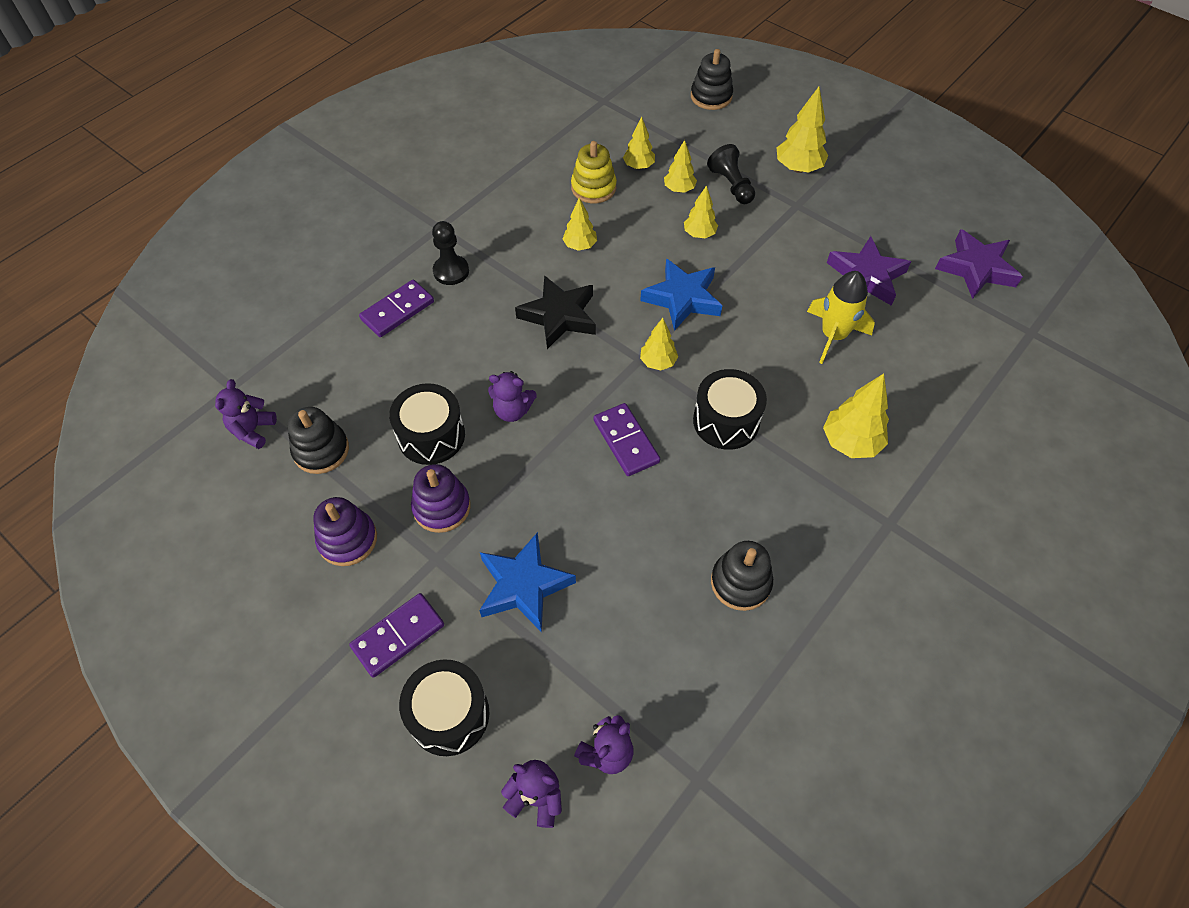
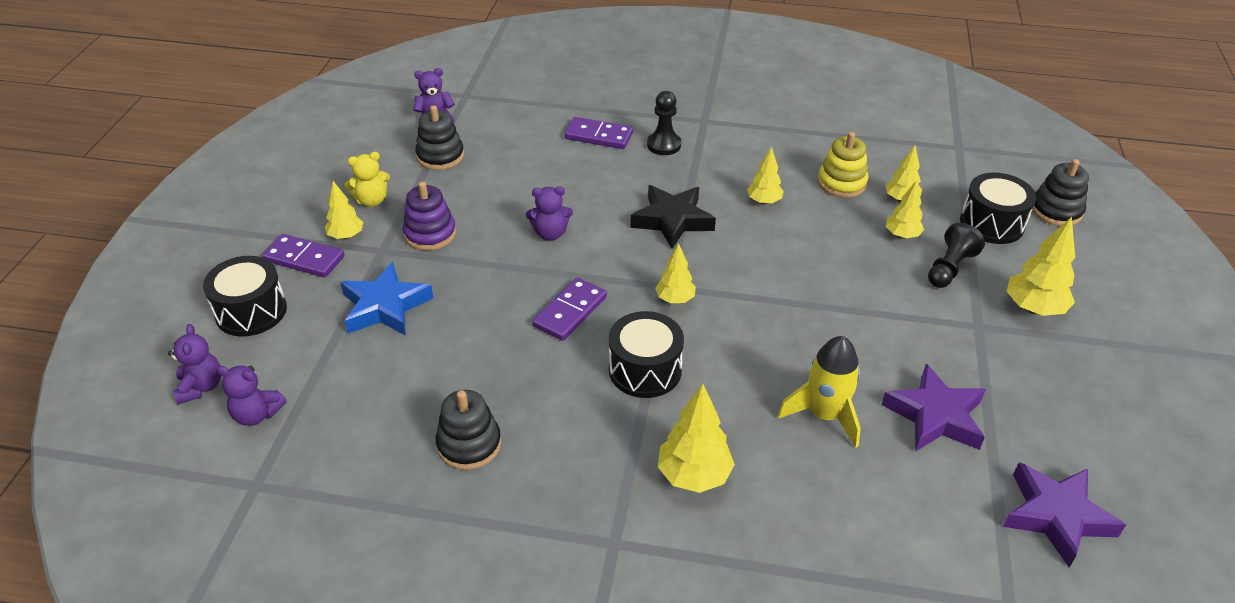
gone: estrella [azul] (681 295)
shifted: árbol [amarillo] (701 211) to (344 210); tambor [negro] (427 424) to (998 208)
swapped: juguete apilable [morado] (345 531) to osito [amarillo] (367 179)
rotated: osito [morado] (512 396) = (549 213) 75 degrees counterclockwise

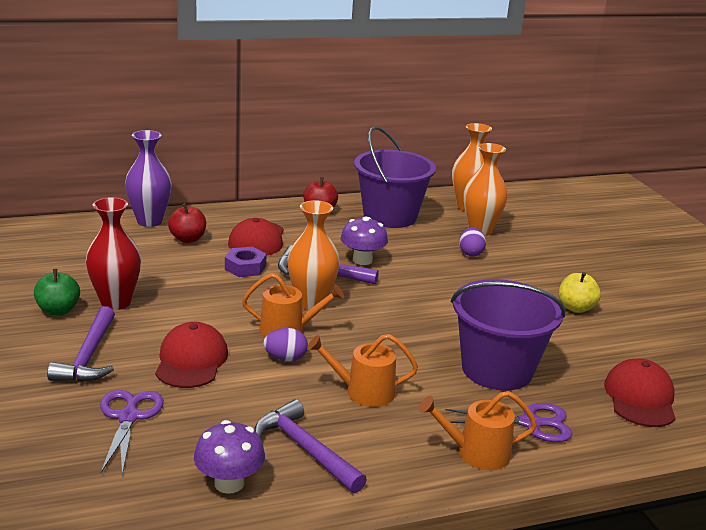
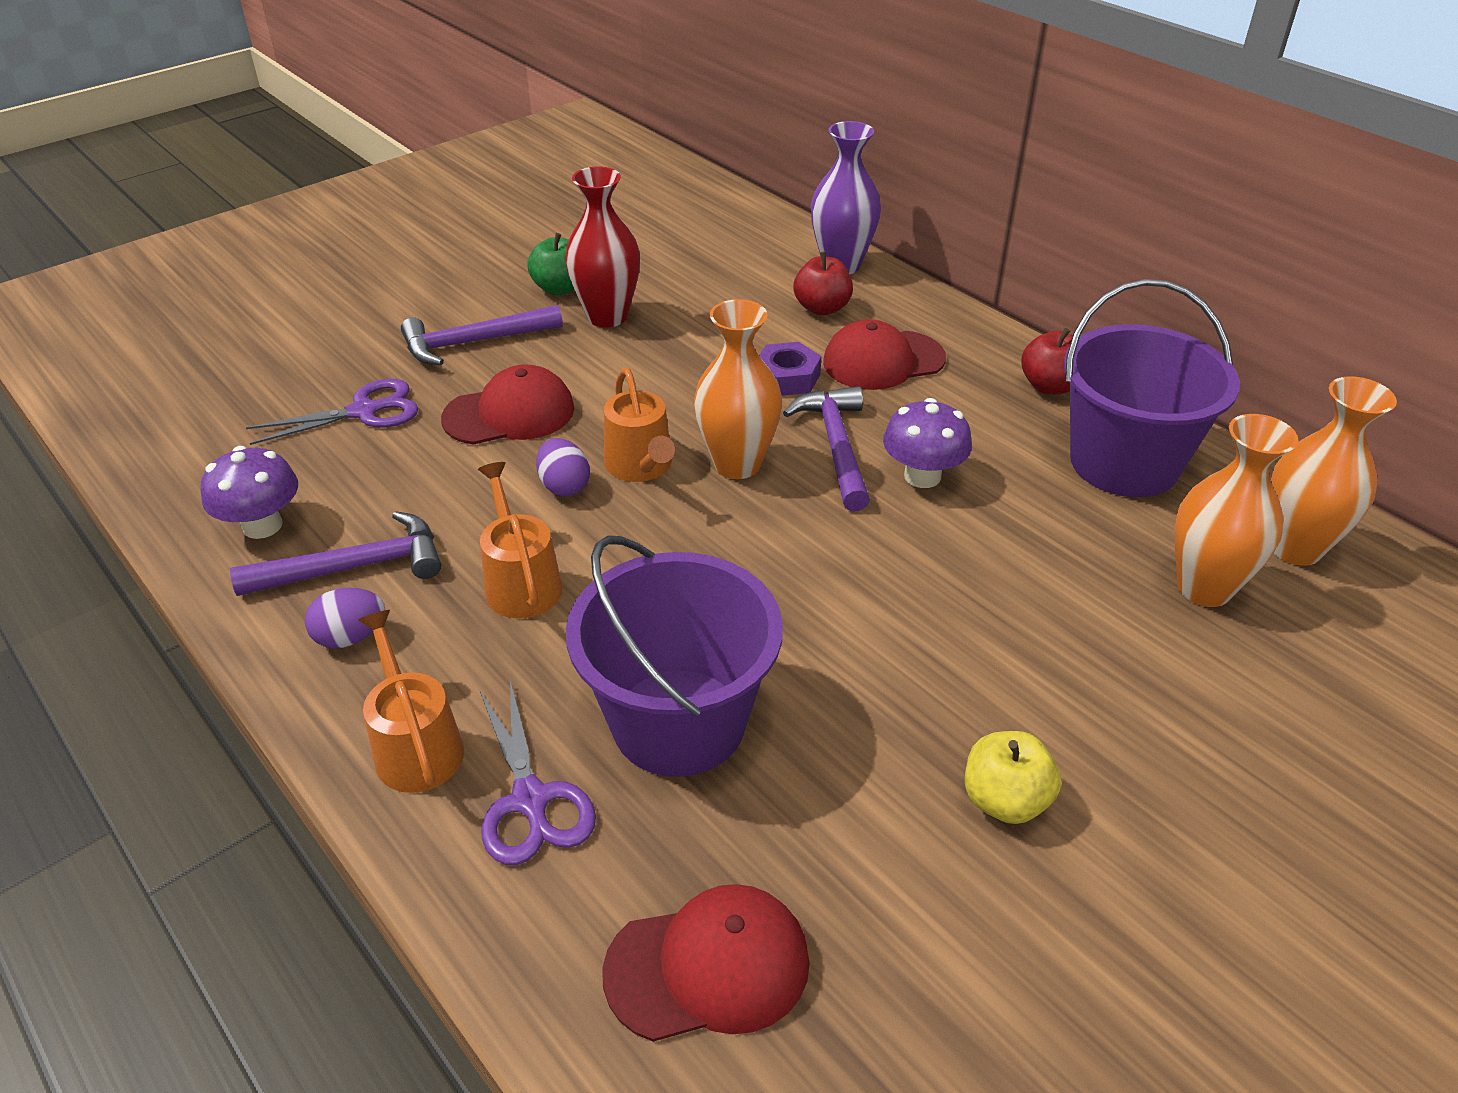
shifted: huevo [morado] (472 242) to (345 618)
rotated: martillo [morado] (310 446) = (335 553) 45 degrees clockwise

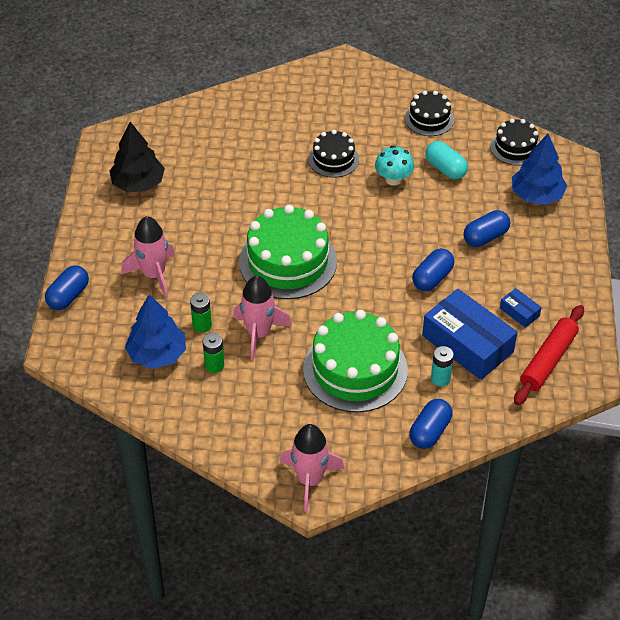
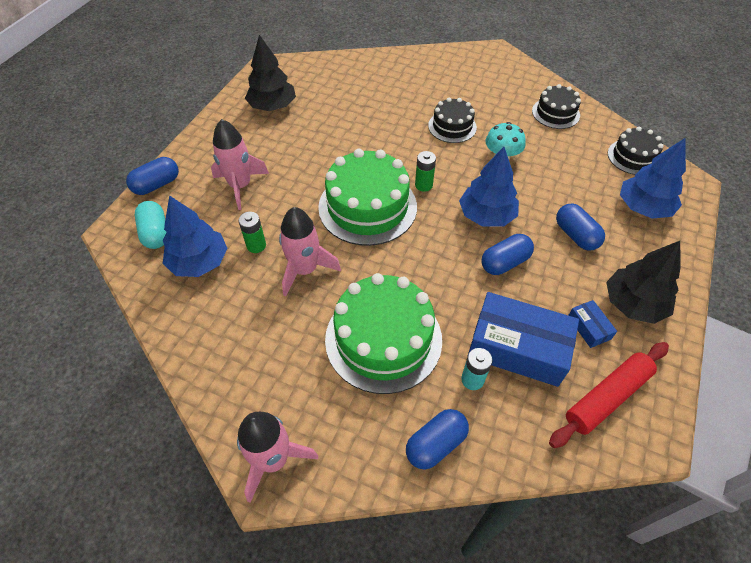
new: árbol [azul] (489 187); árbol [negro] (643 282)
shifted: cápsula [turquesa] (446 160) to (151 225); pila [verde] (213 353) to (425 171)
rotated: cápsula [azul] (487 228) = (580 227) 75 degrees clockwise; caja [azul] (469 334) = (523 339) 45 degrees counterclockwise

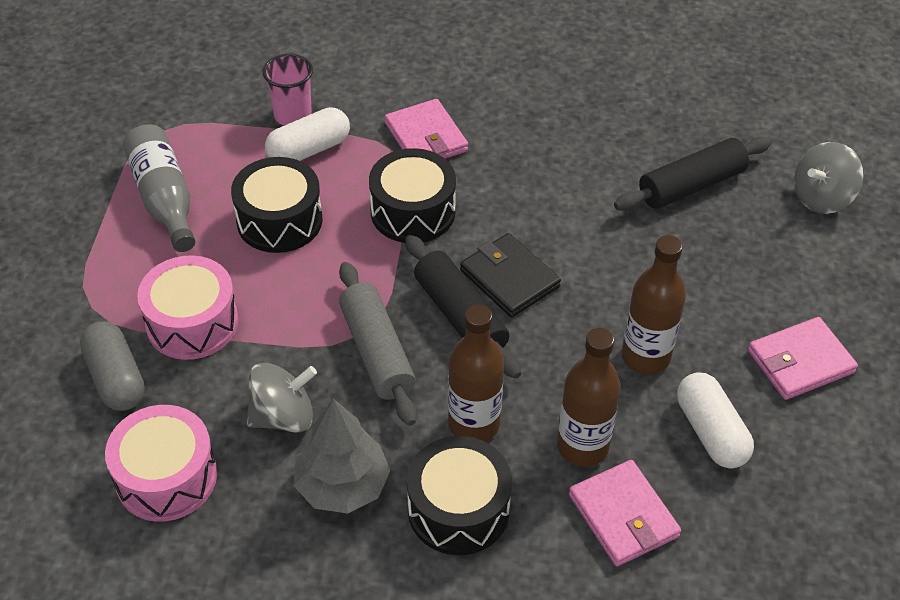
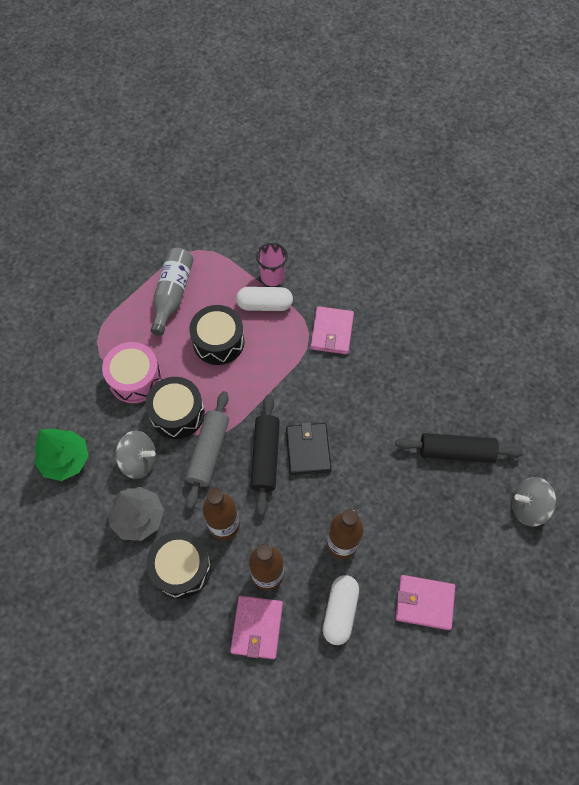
gone: cápsula [gris] (112 366)
shifted: tambor [negro] (412 195) to (175 408)
swapped: tambor [rosa] (161 463) to árbol [verde] (61 454)

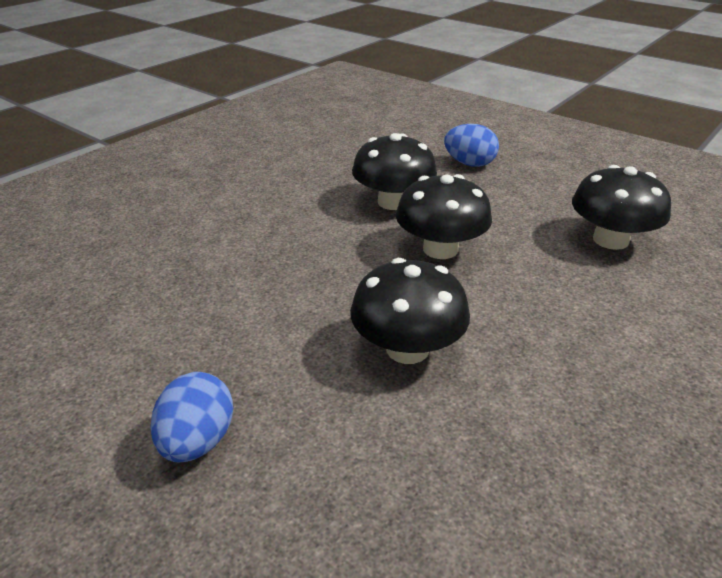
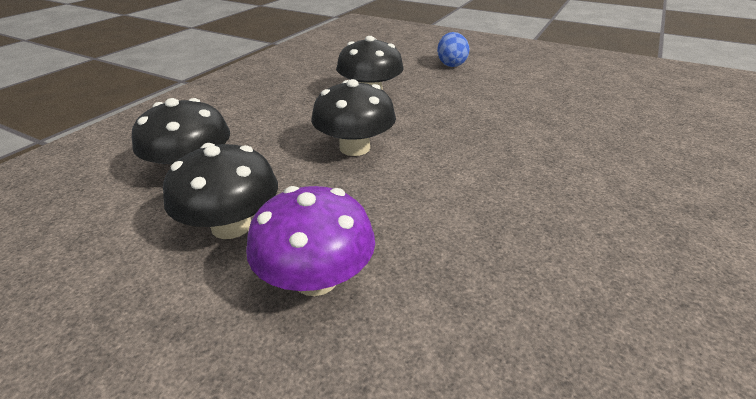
shifted: seta [negro] (394 171) to (220 191)
swapped: huevo [azul] (471 145) to seta [morado] (310 241)

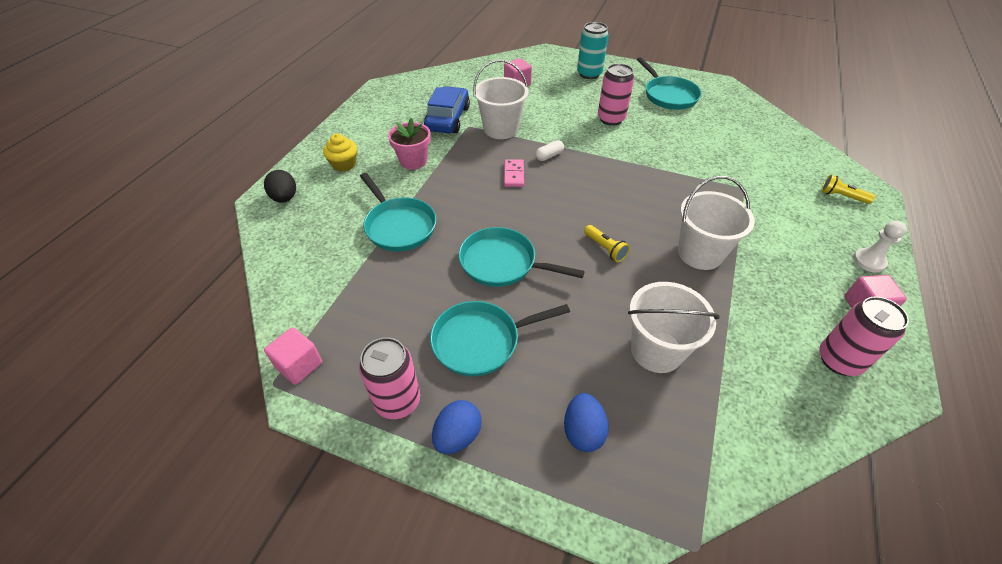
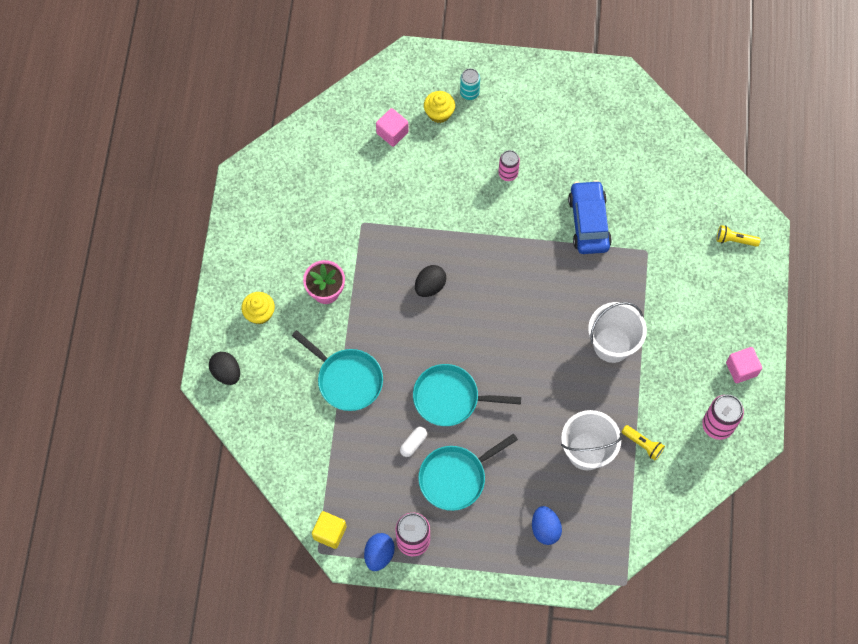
gone: sartén [turquesa] (669 83); balde [blanco] (501 99); peón [blanco] (880 247)
new: magdalena [amarillo] (439 107)
shifted: coche [azul] (447 109) to (590 217); cápsula [blanco] (549 150) to (413 442); lámpara de mano [amarillo] (607 243) to (643 442); huevo [azul] (457 427) to (379 552)
swapped: ficha de dominó [rosa] (514 173) to huevo [negro] (430 281)
repainted: cubo [rosa] (293 356) to cubo [amarillo] (329 530)
scaled: lata [turquesa] (593 50) = (470 84) x0.64; lata [rosa] (616 94) = (509 165) x0.64

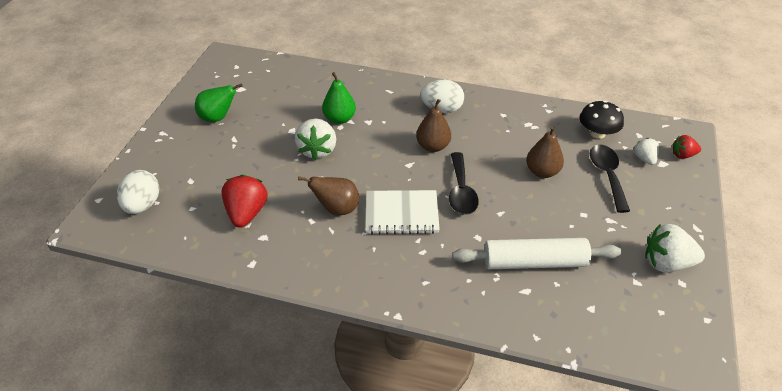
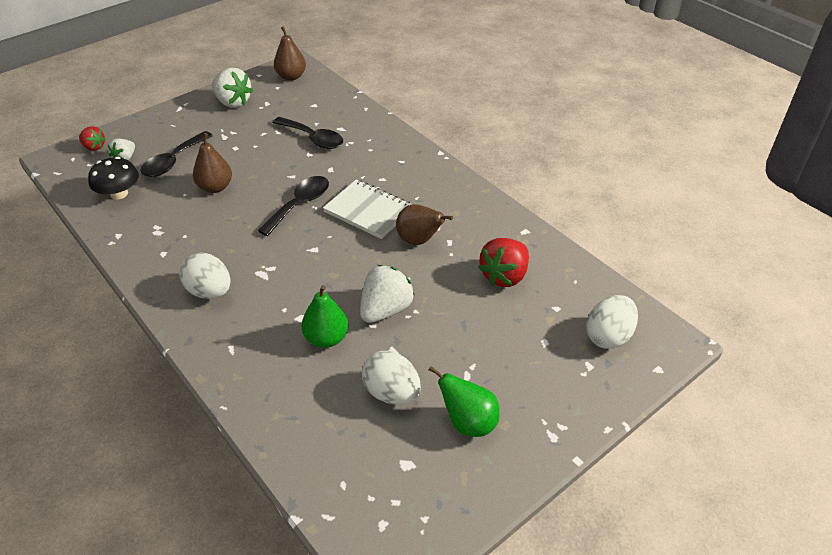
new: huevo [blanco] (391 378)
shifted: pera [marrón] (433 125) to (290 53)
swapped: rodillo [blanco] (537 253) to cuchara [negro] (308 133)

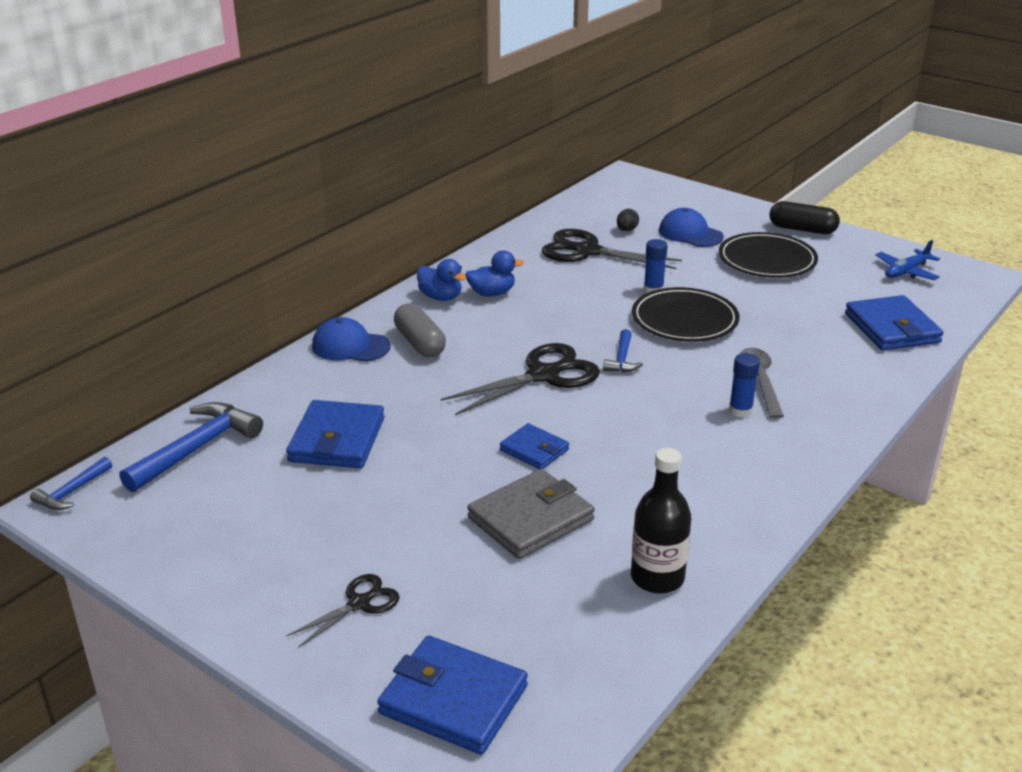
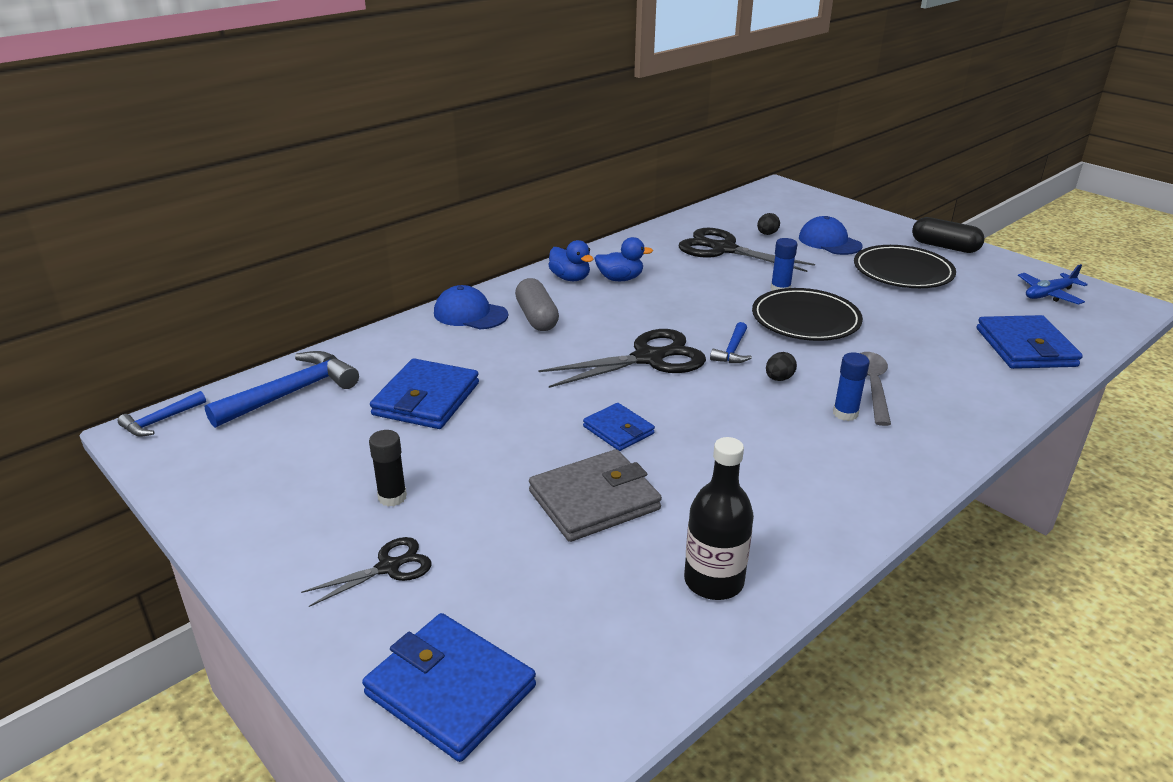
new: huevo [negro] (781 366); barra de pegamento [negro] (388 468)

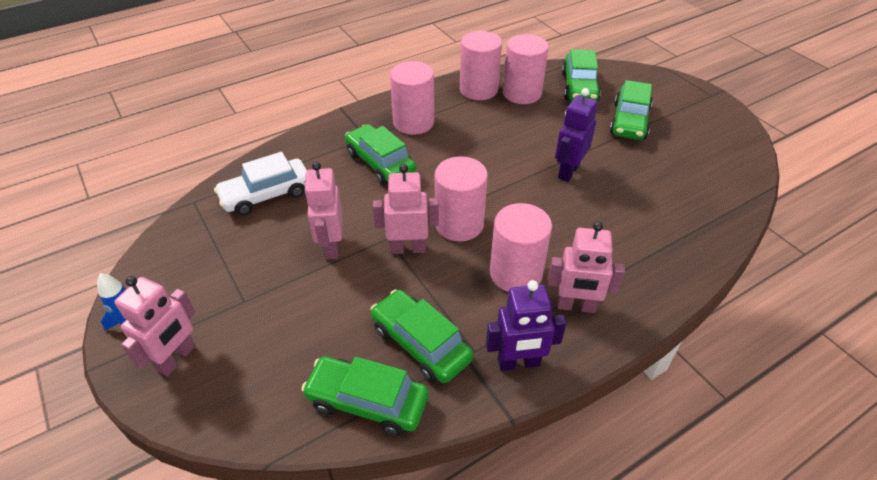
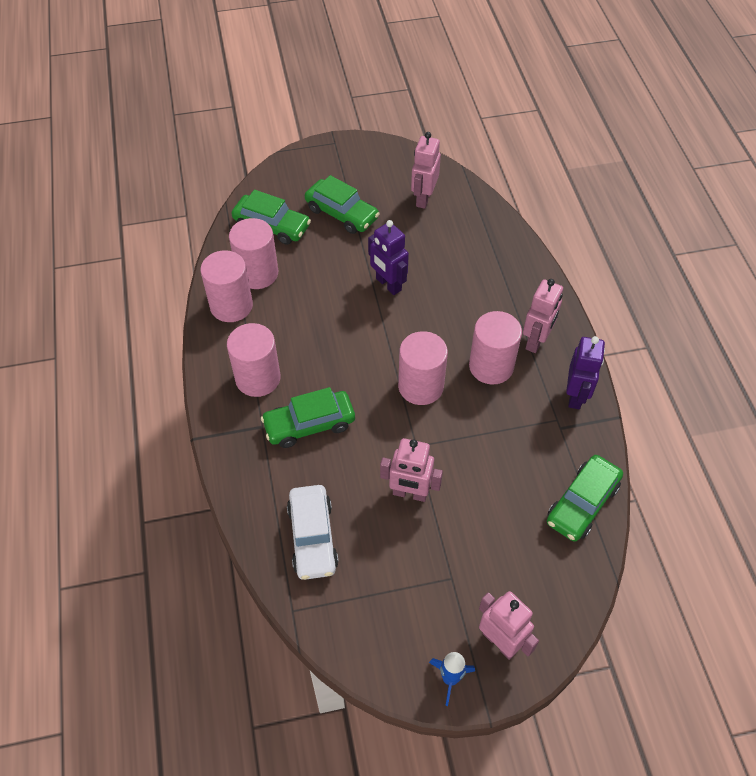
gone: coche [verde] (422 336)
shifted: robot [rosa] (406 209) to (426 170)

